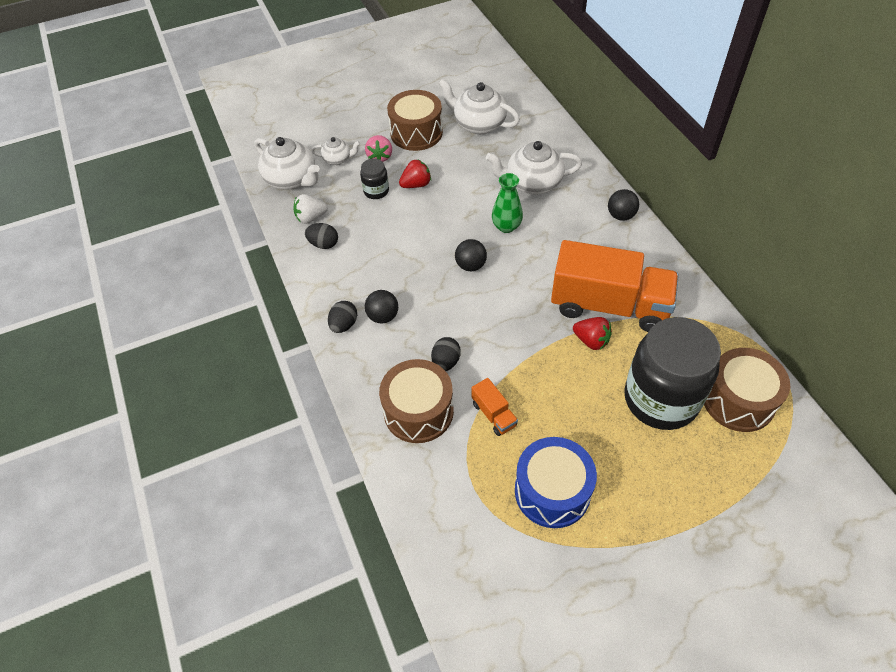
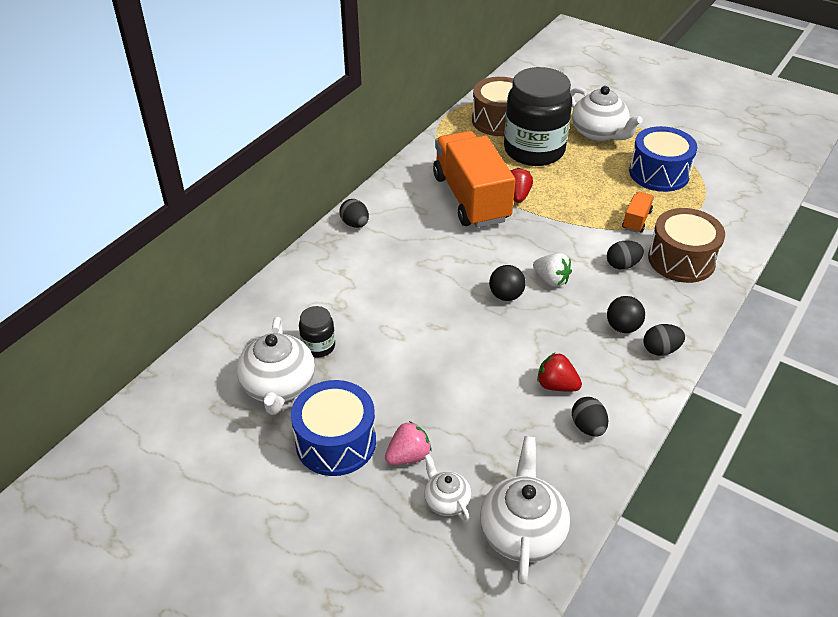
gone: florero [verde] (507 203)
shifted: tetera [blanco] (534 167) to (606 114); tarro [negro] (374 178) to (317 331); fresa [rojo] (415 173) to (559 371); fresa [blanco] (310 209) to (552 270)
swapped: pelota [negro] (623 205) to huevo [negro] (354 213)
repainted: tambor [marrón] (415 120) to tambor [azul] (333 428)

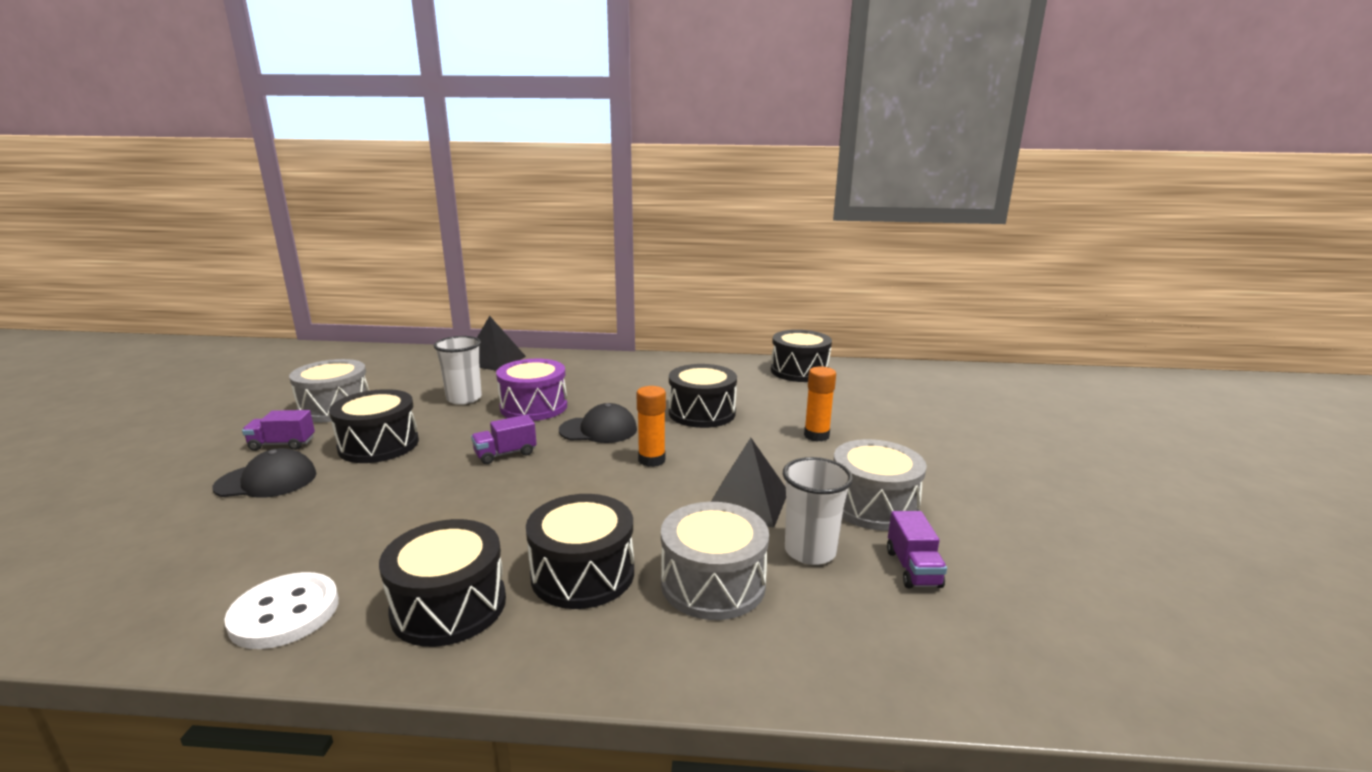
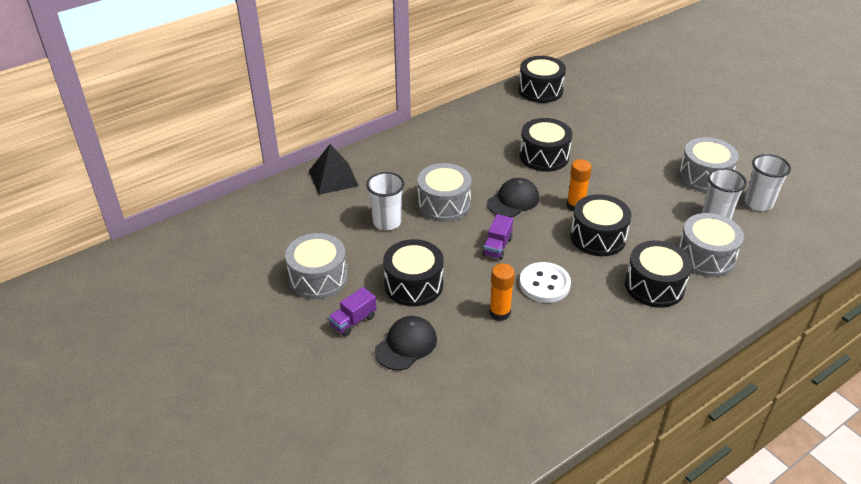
gone: pirámide [negro] (748 483)
shifted: barra de pegamento [naranja] (820 404) to (502 292); tambor [negro] (442 583) to (601 225); botón [blanco] (281 610) to (545 282)
swapped: camión [morado] (917 549) to vaso [blanco] (768 182)
repainted: tambor [morado] (531 390) to tambor [gris] (444 192)

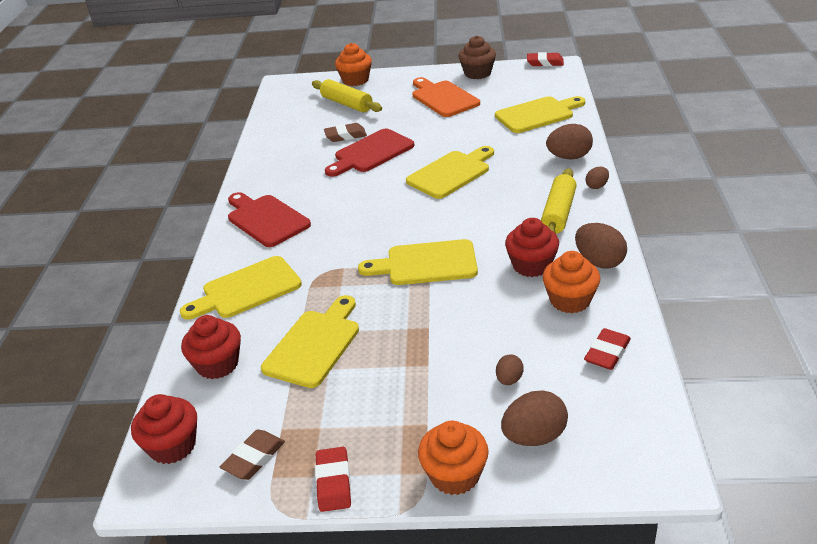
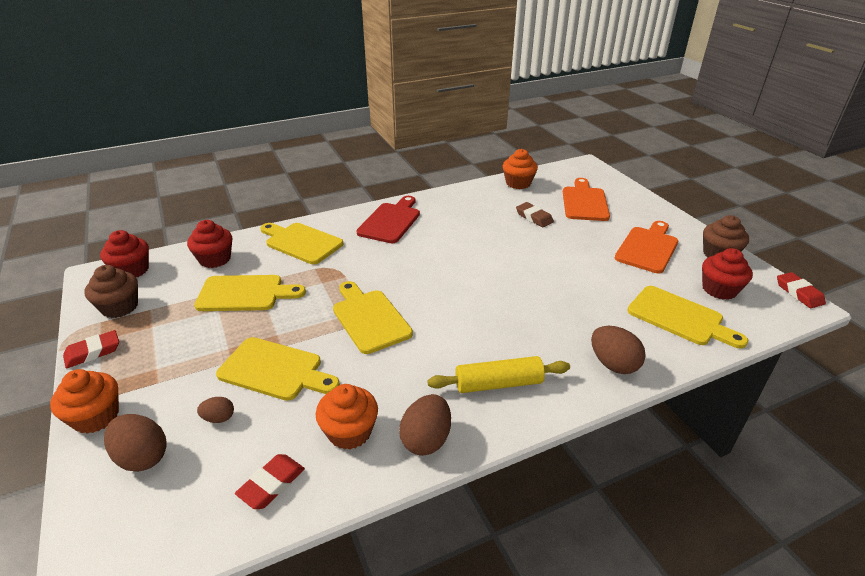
gone: tabla de cortar [rojo] (370 153); huevo [marrón] (597 178)
shifted: magdalena [naranja] (353 64) to (520 169); tabla de cortar [amarillo] (450 172) to (278 369); magdalena [rojo] (532 247) to (727 274)
swapped: rodillo [amarillo] (347 95) to tabla de cortar [naranja] (586 199); goma de borrar [marrón] (252 454) to magdalena [marrón] (111 291)
rotated: goma de borrar [rojo] (607 349) = (270 481) 60 degrees counterclockwise

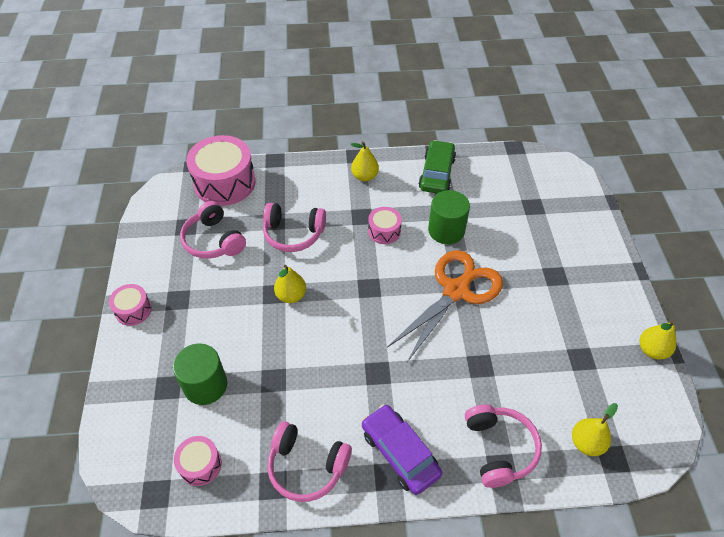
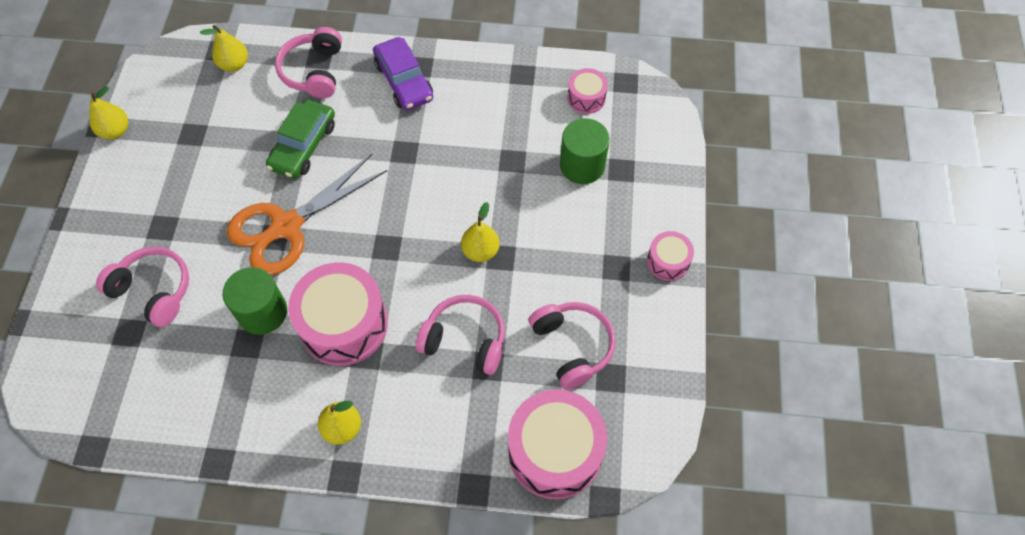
shifted: coche [verde] (437 167) to (300 139); auriculares [rosa] (309 461) to (142 287)
scaled: tambor [rosa] (385 225) = (338 314) x1.99

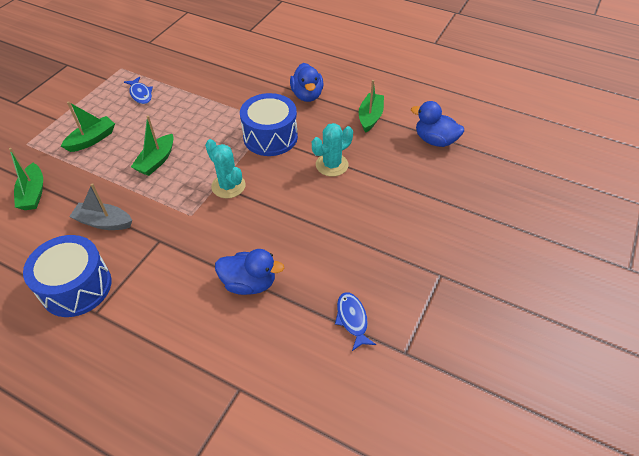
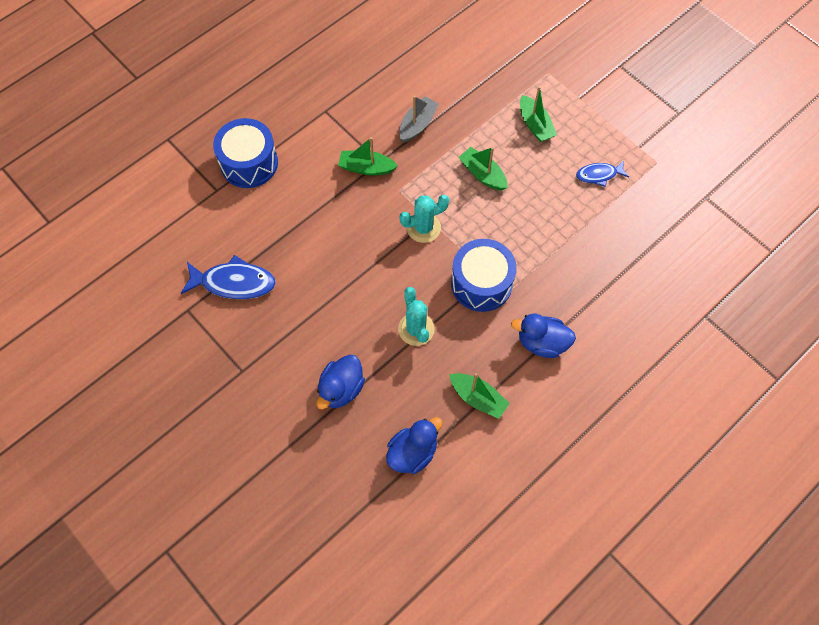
shifted: barco [verde] (26 179) to (368 156); tambor [azul] (67 276) to (245 153); pato [azul] (249 272) to (340 382)
scaled: pez [azul] (355 321) = (228 277) x1.68

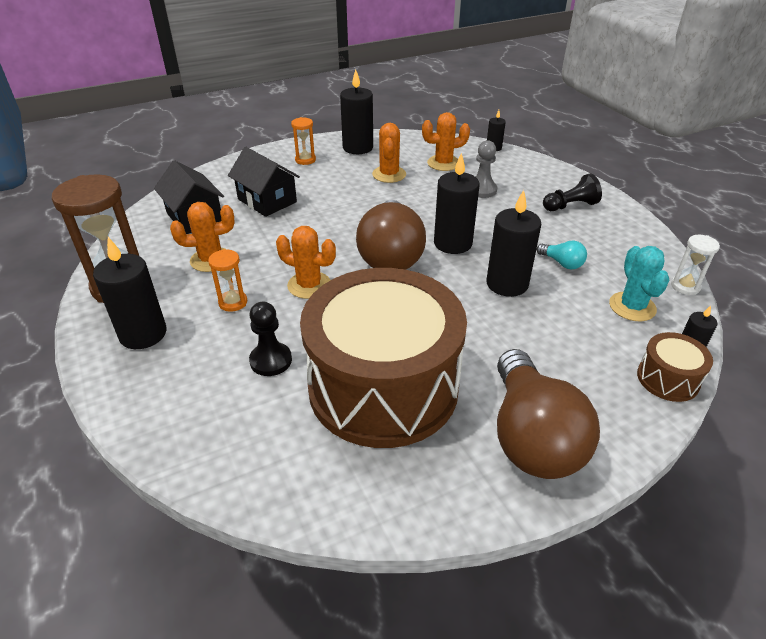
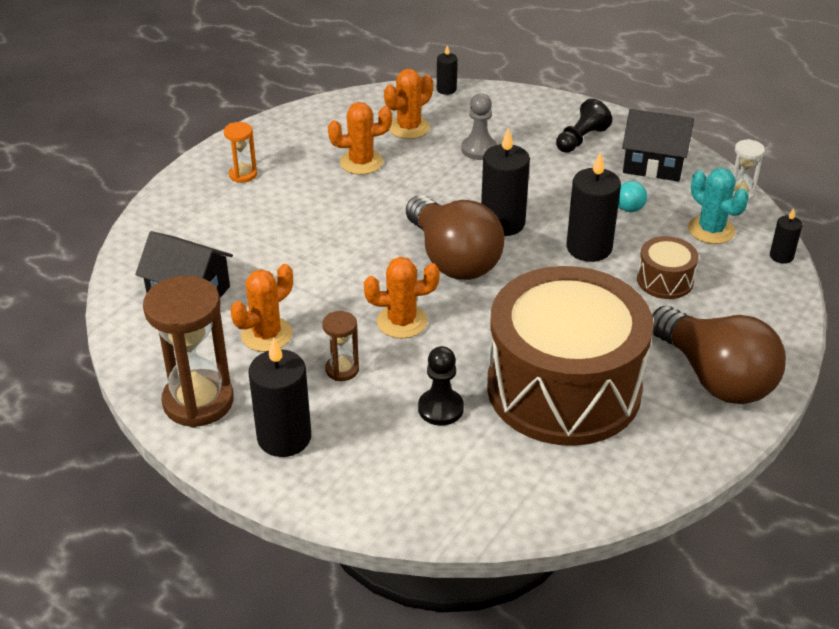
gone: vela [negro] (356 111)
shifted: casa [negro] (264 182) to (658 145); tambor [marrón] (675 367) to (668 267)
repainted: reloj de arena [naranja] (227 280) to reloj de arena [marrón] (340 346)
rotated: cactus [naranja] (389 153) = (360 138) 75 degrees counterclockwise

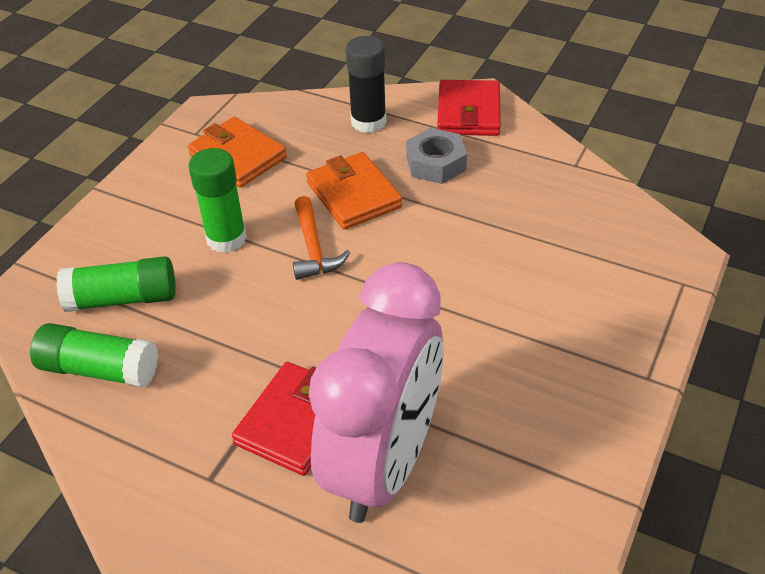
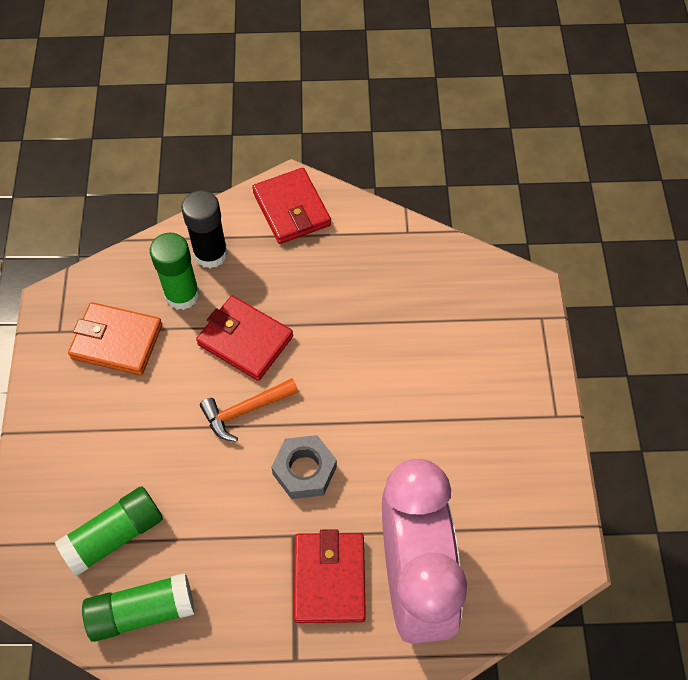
shifted: tuerca [gris] (436 156) to (304 467); barra de pegamento [verde] (217 200) to (175 271)
repainted: cartera [naranja] (354 191) to cartera [rojo] (244 338)
rotated: martillo [naranja] (321 238) = (249 410) 105 degrees clockwise

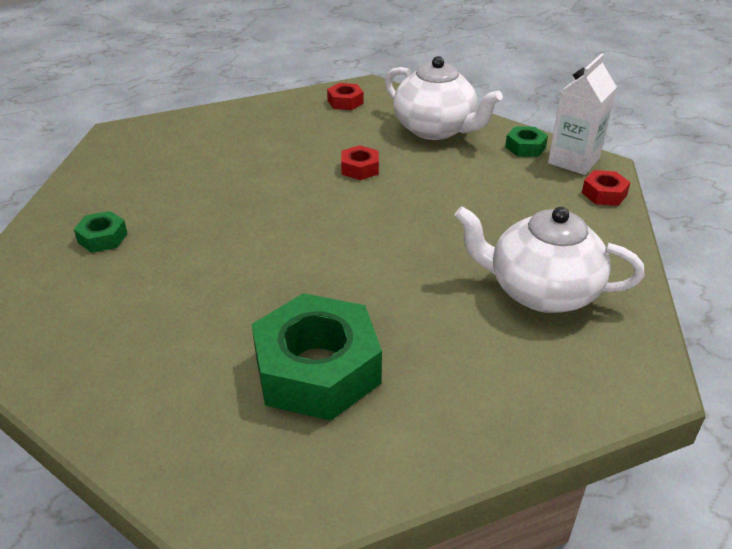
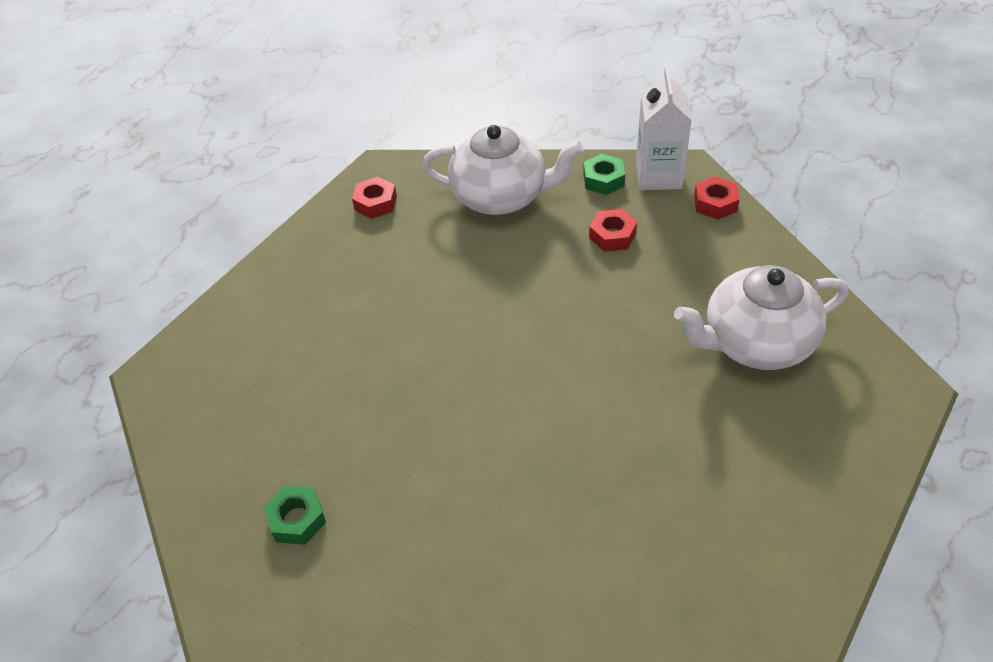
gone: tuerca [verde] (317 357)
shifted: tuerca [rojo] (360 162) to (613 230)

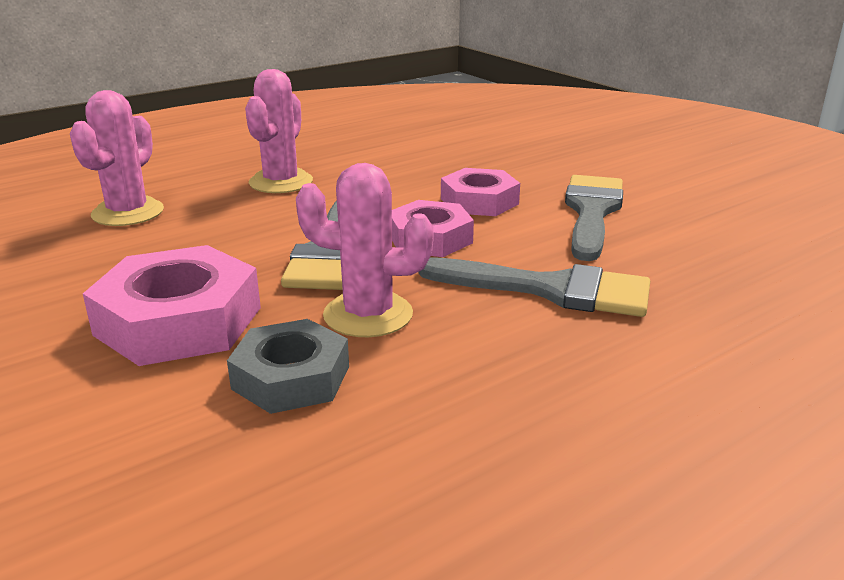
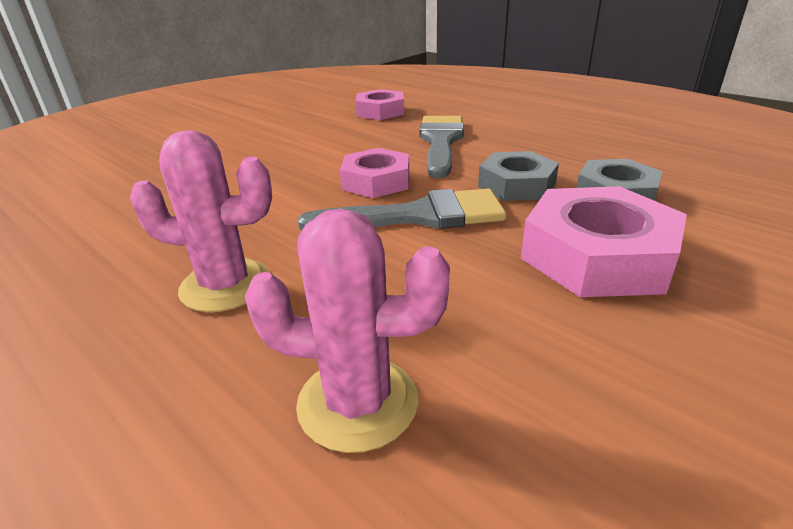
gone: pincel [gris] (594 218)
shifted: tuerca [rosa] (480 192) to (380 104)
swapped: cactus [rosa] (365 250) to tuerca [gris] (518 176)

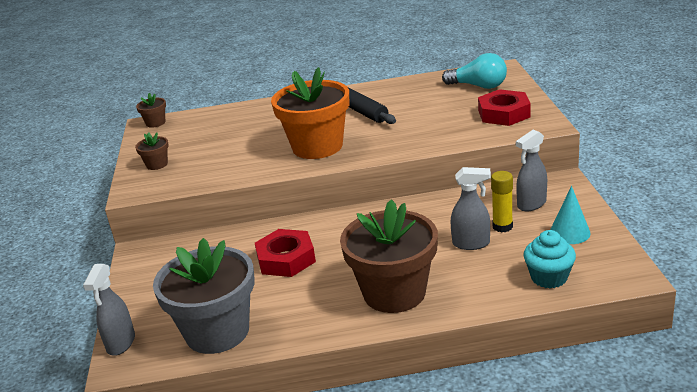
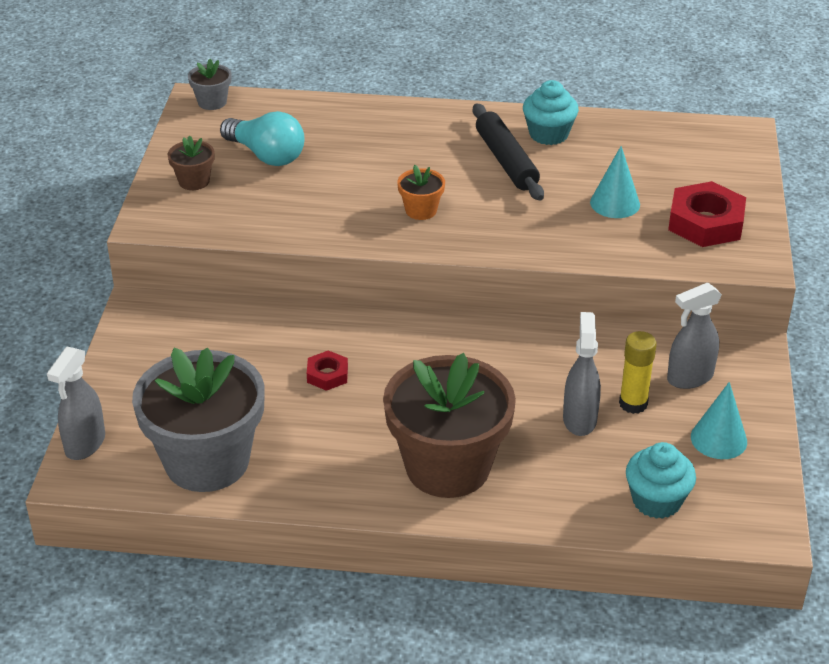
new: magdalena [turquesa] (551 112); cono [turquesa] (615 182)
shifted: bombilla [turquesa] (474 71) to (262 138)
repainted: maceta [marrón] (151 110) to maceta [gris] (210 84)
rotated: pulverizador [gris] (471 208) = (582 374) 105 degrees counterclockwise
scaled: maceta [naranja] (310 113) = (421 192) x0.43; tuerca [rojo] (285 253) = (327 370) x0.53

